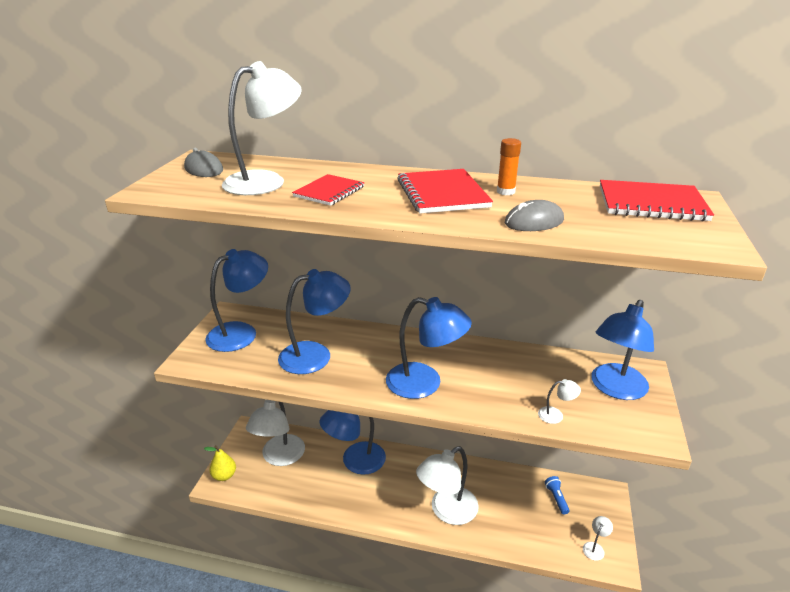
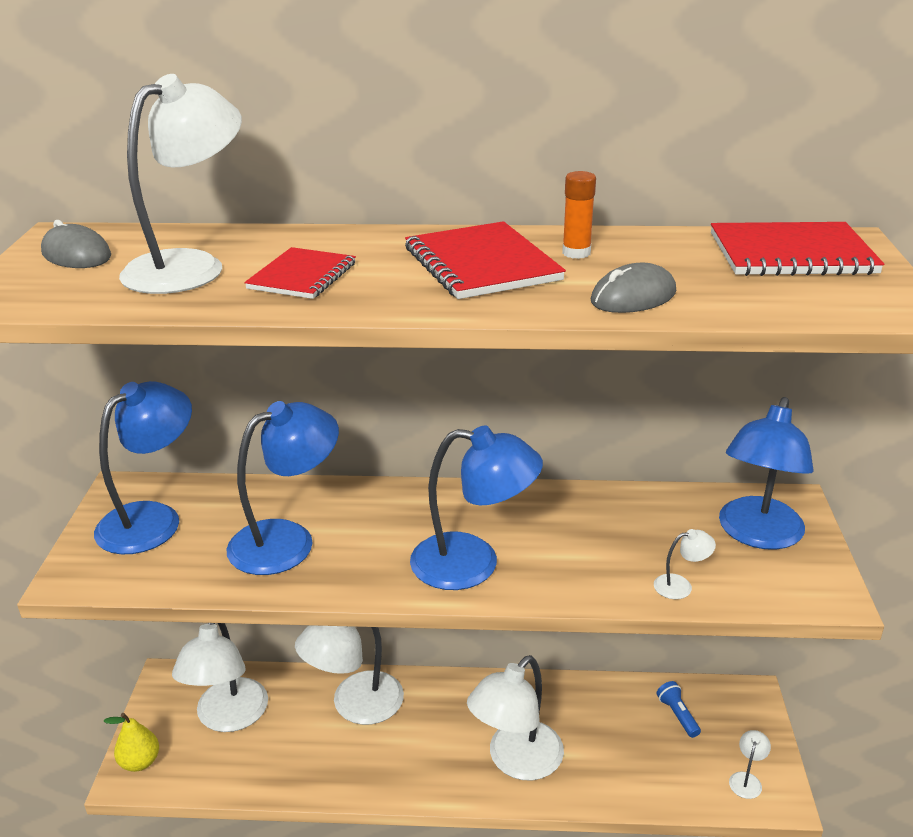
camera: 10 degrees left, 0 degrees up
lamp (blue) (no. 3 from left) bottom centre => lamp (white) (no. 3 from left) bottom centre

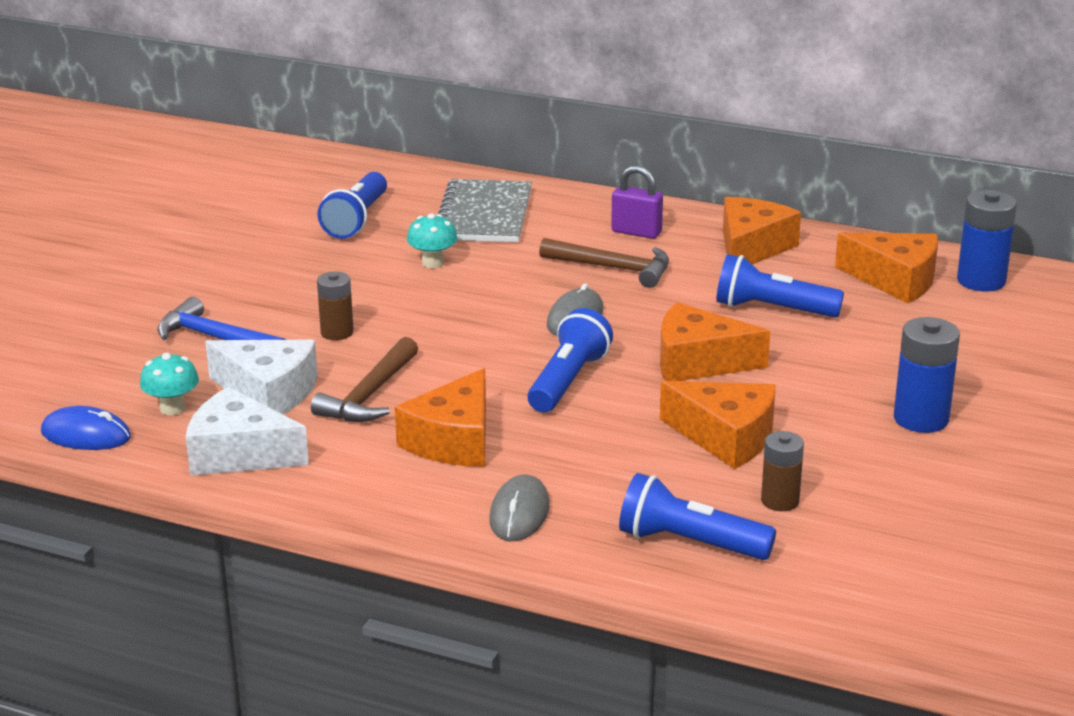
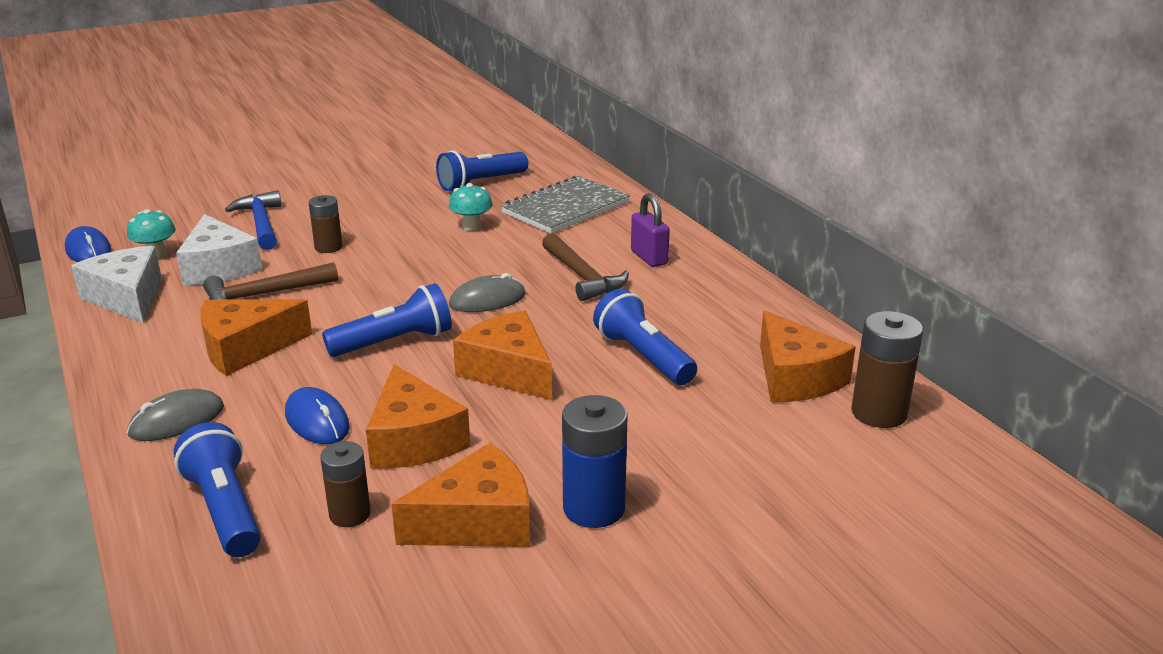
camera: 40 degrees right, 0 degrees up
battery (blue) (no. 2 from left) middle right => battery (brown) (no. 3 from left) middle right
cheese (orange) (no. 4 from left in the first image) top right => cheese (orange) (no. 3 from left) bottom centre, relocated
nothing => mouse (blue) (no. 2 from left) middle left

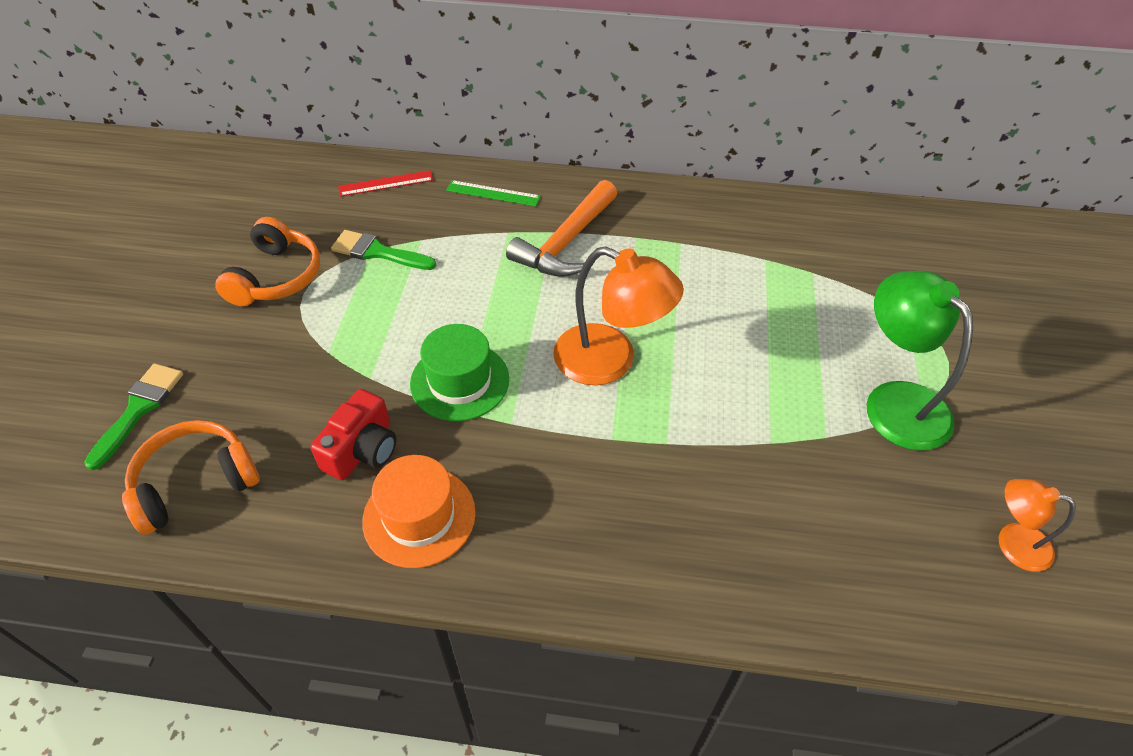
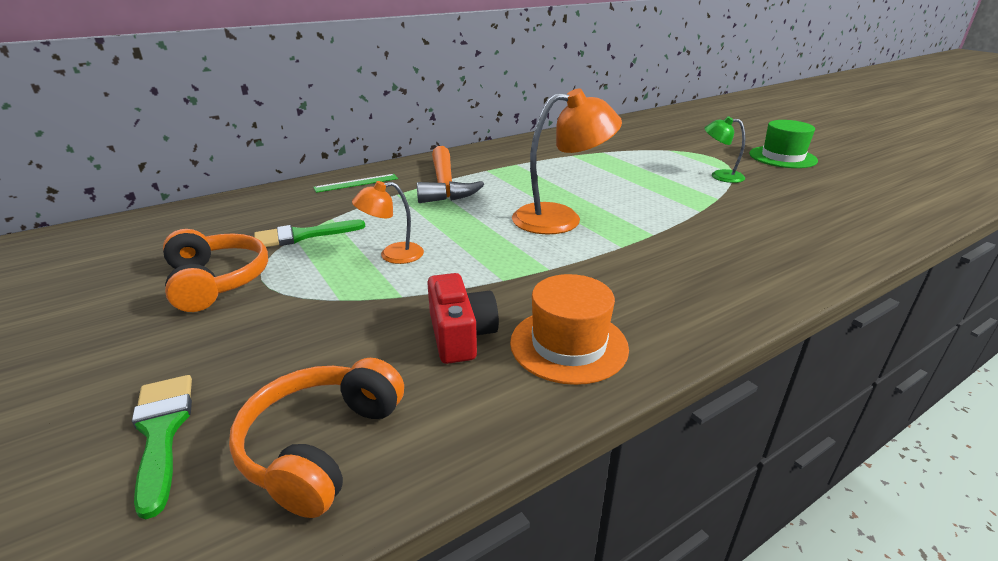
camera: 40 degrees left, 20 degrees down
ruler (red) top centre => nothing
lamp (green) middle right => lamp (green) top right, x0.56
hat (green) centre => hat (green) top right, relocated
lamp (orange) (no. 2 from left in the first image) bottom right => lamp (orange) (no. 1 from left) centre, relocated

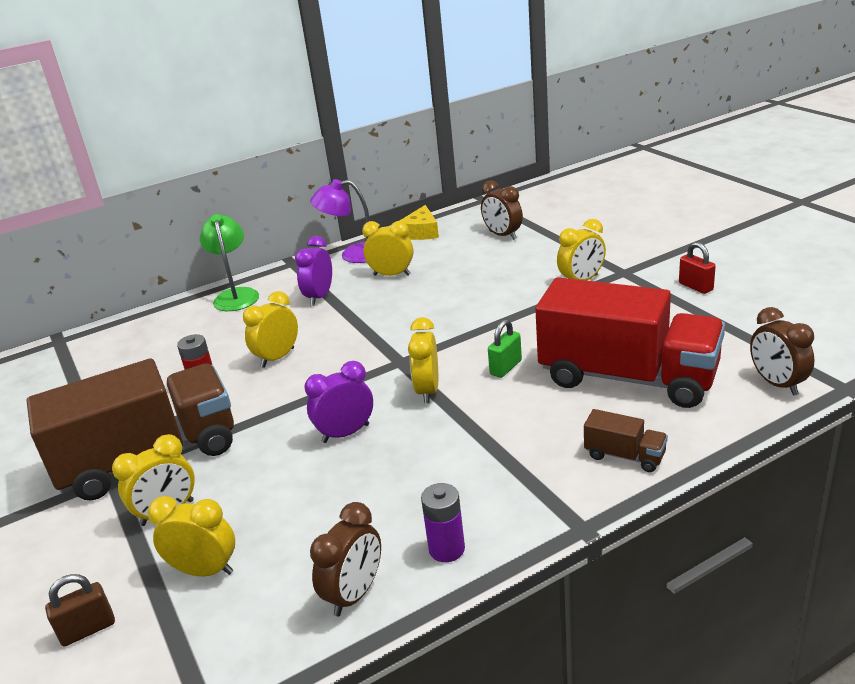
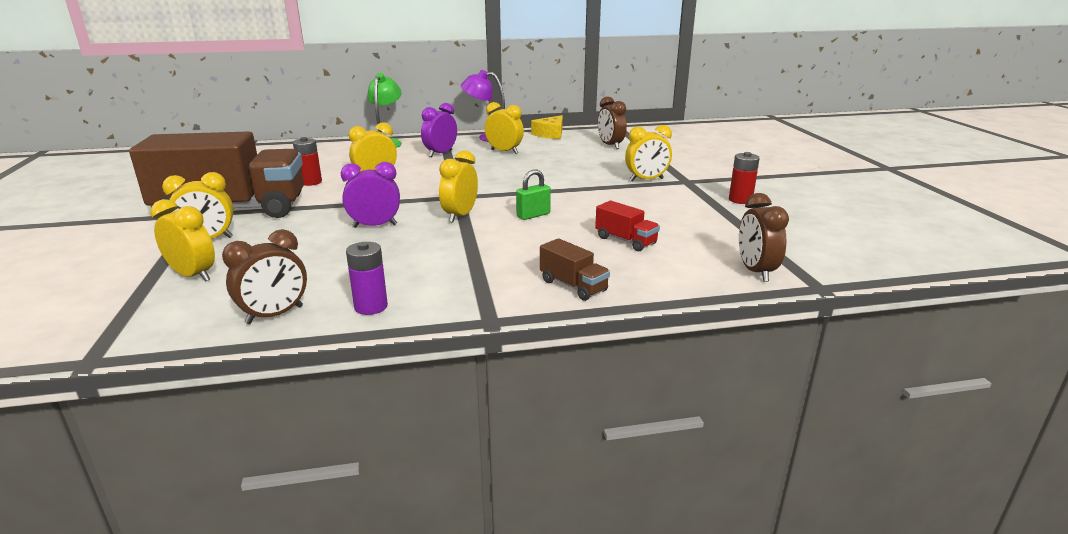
camera: 15 degrees right, 5 degrees down
padlock (red) middle right => battery (red) (no. 2 from left) middle right
truck (red) middle right => truck (red) centre, x0.40
padlock (brown) bottom left => nothing

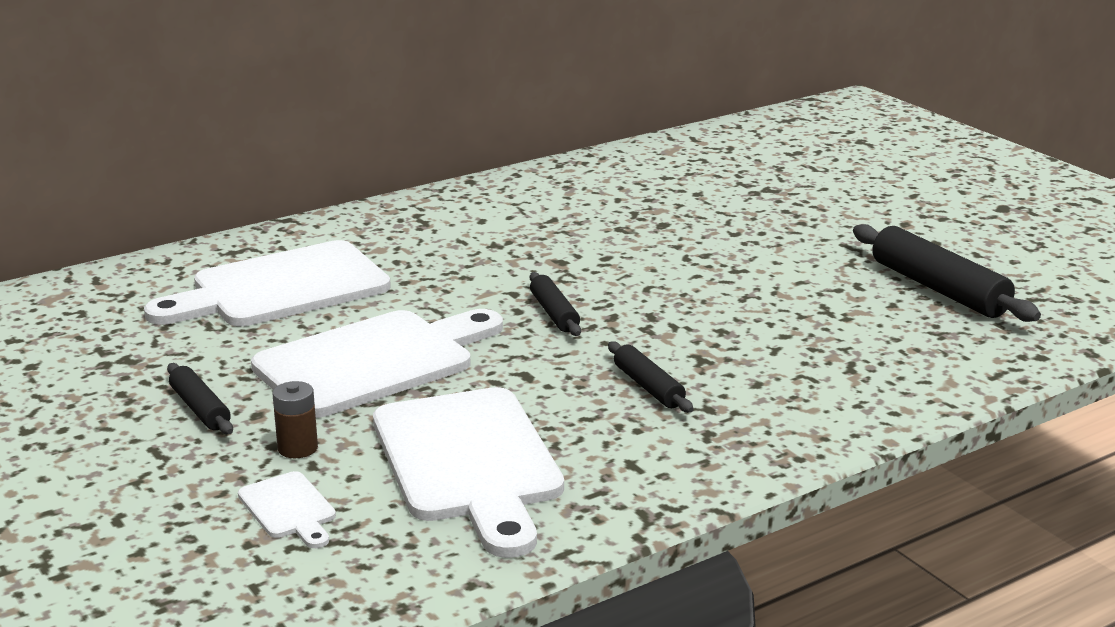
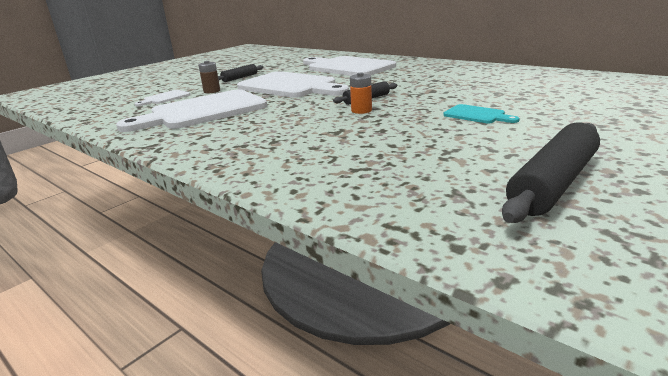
camera: 75 degrees right, 0 degrees up
rolling pin (black) (no. 3 from left) centre => nothing
nothing => battery (orange) top centre
nothing => cutting board (turquoise) top right

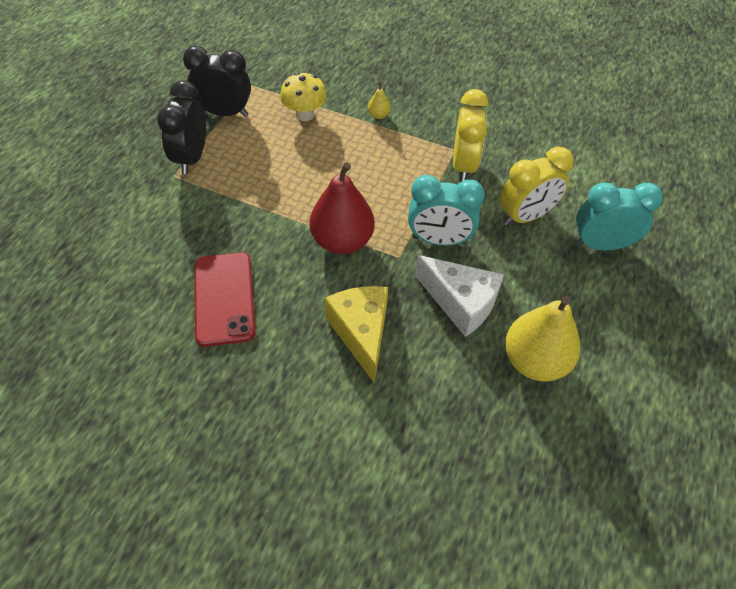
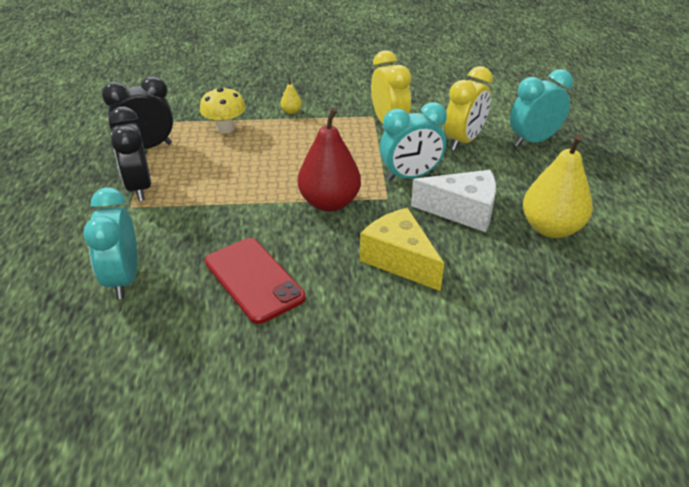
camera: 25 degrees left, 15 degrees down
nothing => clock (turquoise) (no. 1 from left) middle left

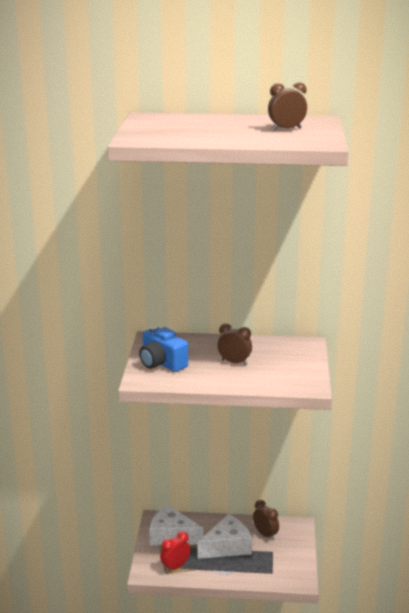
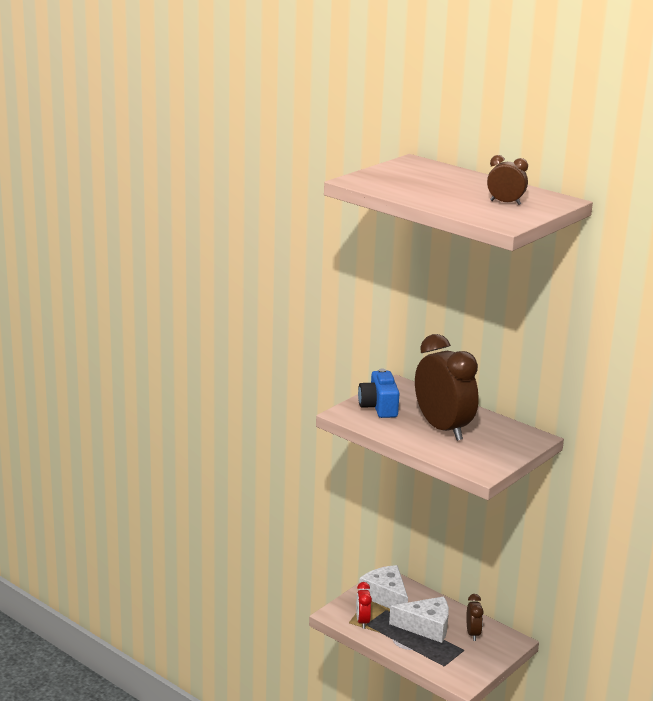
camera: 35 degrees right, 0 degrees up
clock (brown) (no. 1 from left) centre => clock (brown) (no. 1 from left) middle right, x2.17
clock (red) bottom centre, 90 degrees counterclockwise

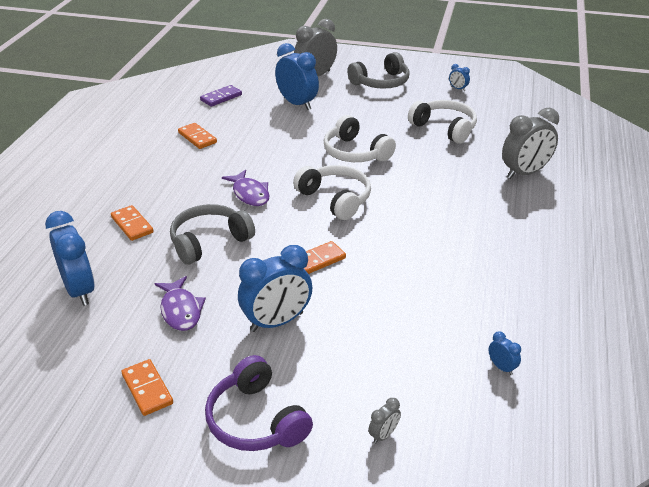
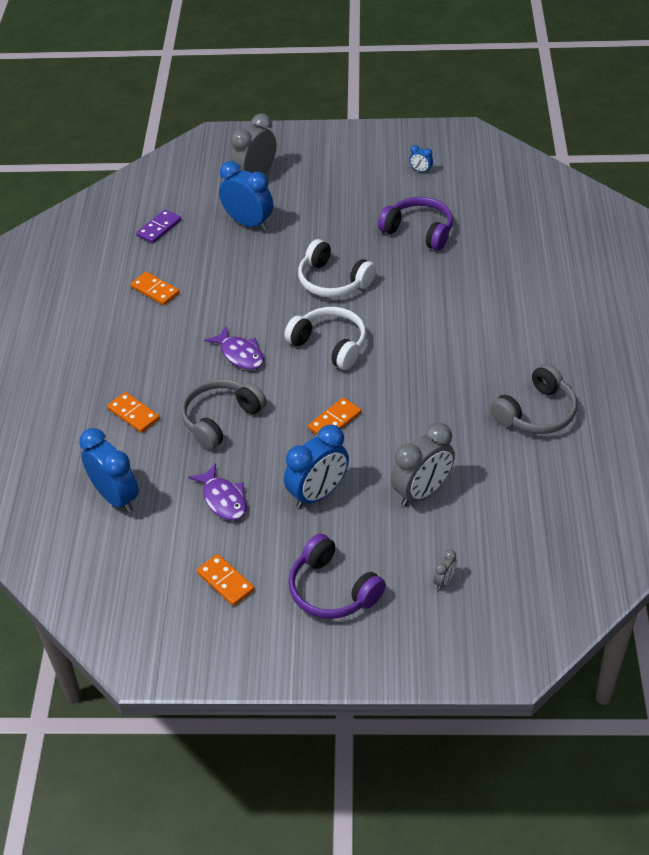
camera: 10 degrees left, 10 degrees up
headphones (grey) (no. 2 from left) top centre => headphones (grey) (no. 2 from left) middle right, relocated
headphones (white) (no. 3 from left) top right => headphones (purple) (no. 2 from left) top centre
clock (grey) (no. 3 from left in the first image) top right => clock (grey) (no. 2 from left) centre, relocated
clock (blue) (no. 5 from left) bottom right => nothing

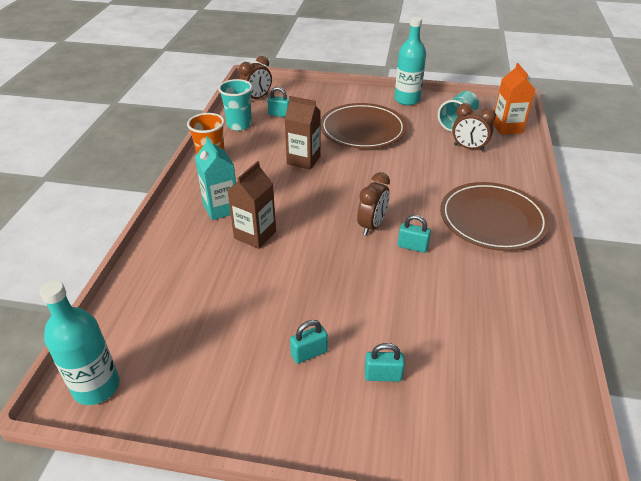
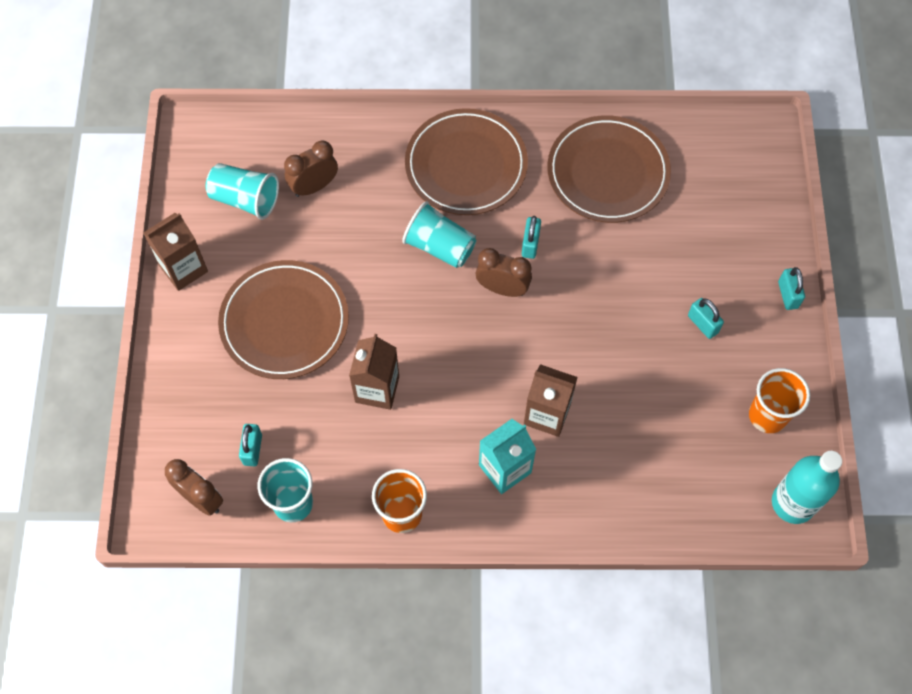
camera: 100 degrees left, 25 degrees up
bottle (turquoise) (no. 2 from left) top centre => carton (brown) (no. 1 from left) middle left
carton (orange) top right => nothing
clock (brown) (no. 3 from left in the first image) top right => clock (brown) (no. 2 from left) top centre, 135 degrees counterclockwise
padlock (turquoise) (no. 3 from left in the first image) bottom centre => padlock (turquoise) (no. 4 from left) middle right, relocated
nothing => plate (brown) (no. 3 from left) top right
nothing => cup (turquoise) (no. 3 from left) centre
nothing => cup (orange) (no. 2 from left) middle right

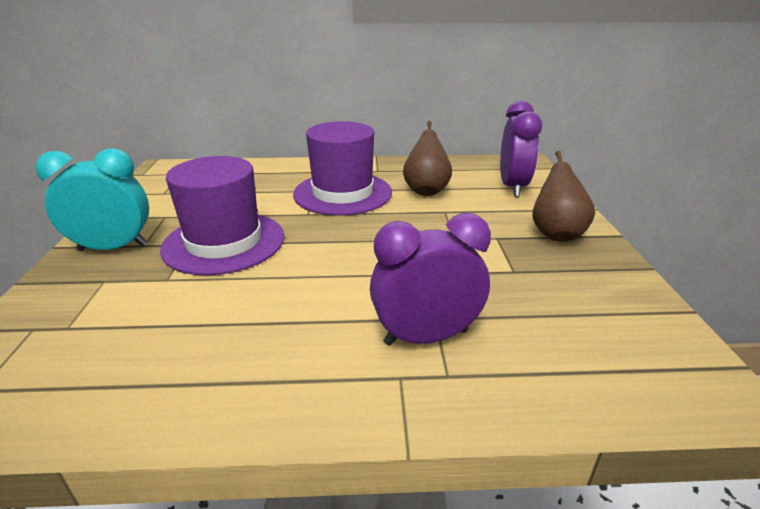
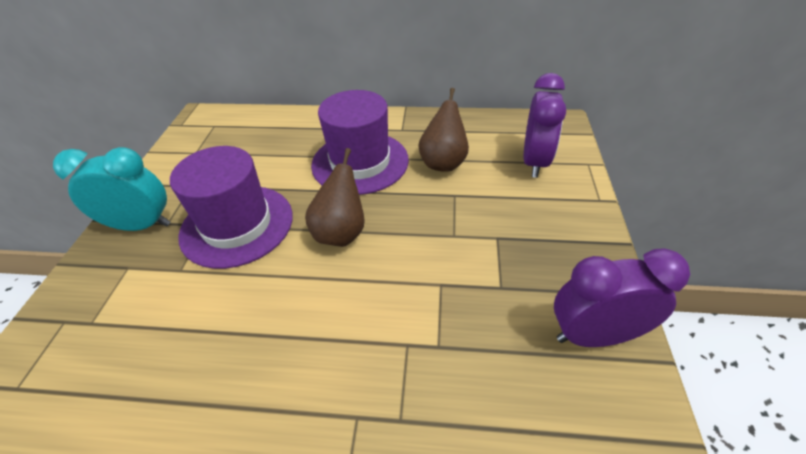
camera: 10 degrees right, 15 degrees up
pear (brown) (no. 2 from left in the first image) middle right => pear (brown) (no. 1 from left) centre, relocated
clock (purple) (no. 1 from left in the first image) centre => clock (purple) (no. 2 from left) middle right, relocated

